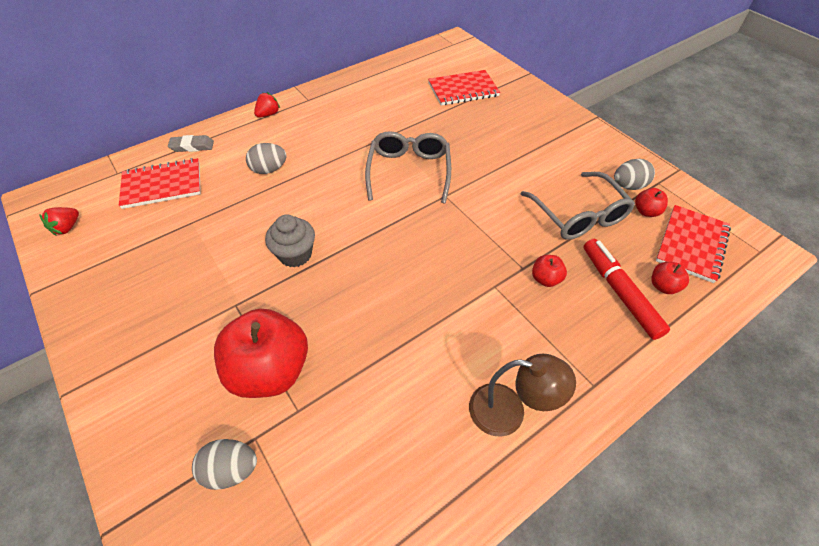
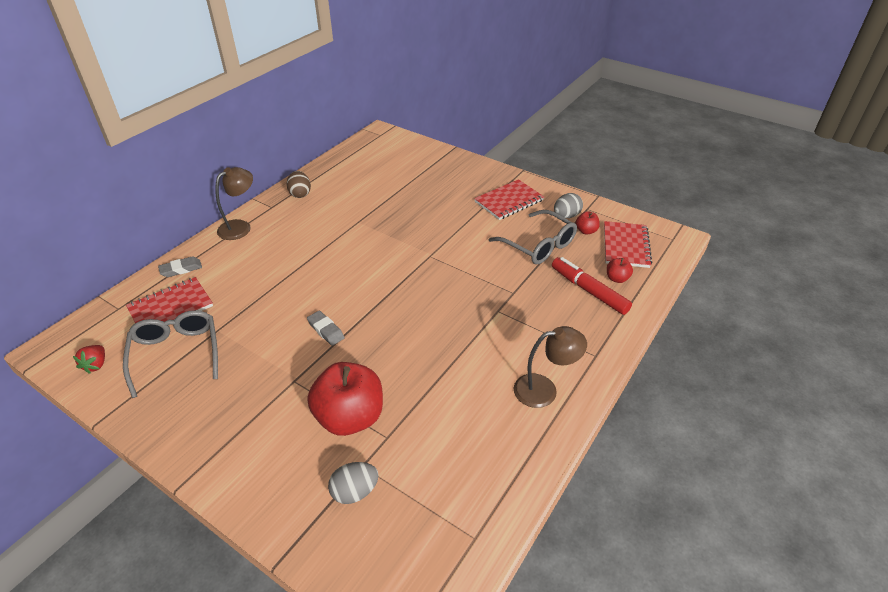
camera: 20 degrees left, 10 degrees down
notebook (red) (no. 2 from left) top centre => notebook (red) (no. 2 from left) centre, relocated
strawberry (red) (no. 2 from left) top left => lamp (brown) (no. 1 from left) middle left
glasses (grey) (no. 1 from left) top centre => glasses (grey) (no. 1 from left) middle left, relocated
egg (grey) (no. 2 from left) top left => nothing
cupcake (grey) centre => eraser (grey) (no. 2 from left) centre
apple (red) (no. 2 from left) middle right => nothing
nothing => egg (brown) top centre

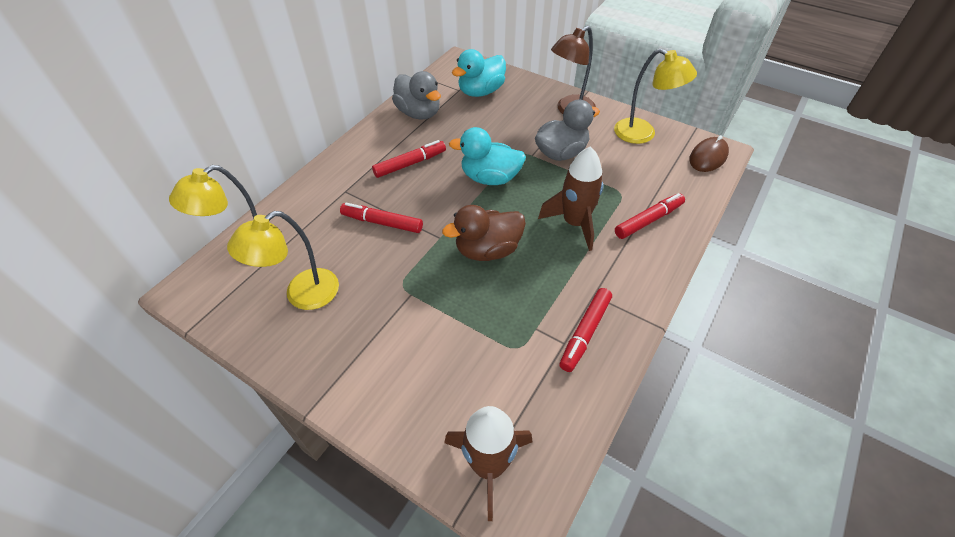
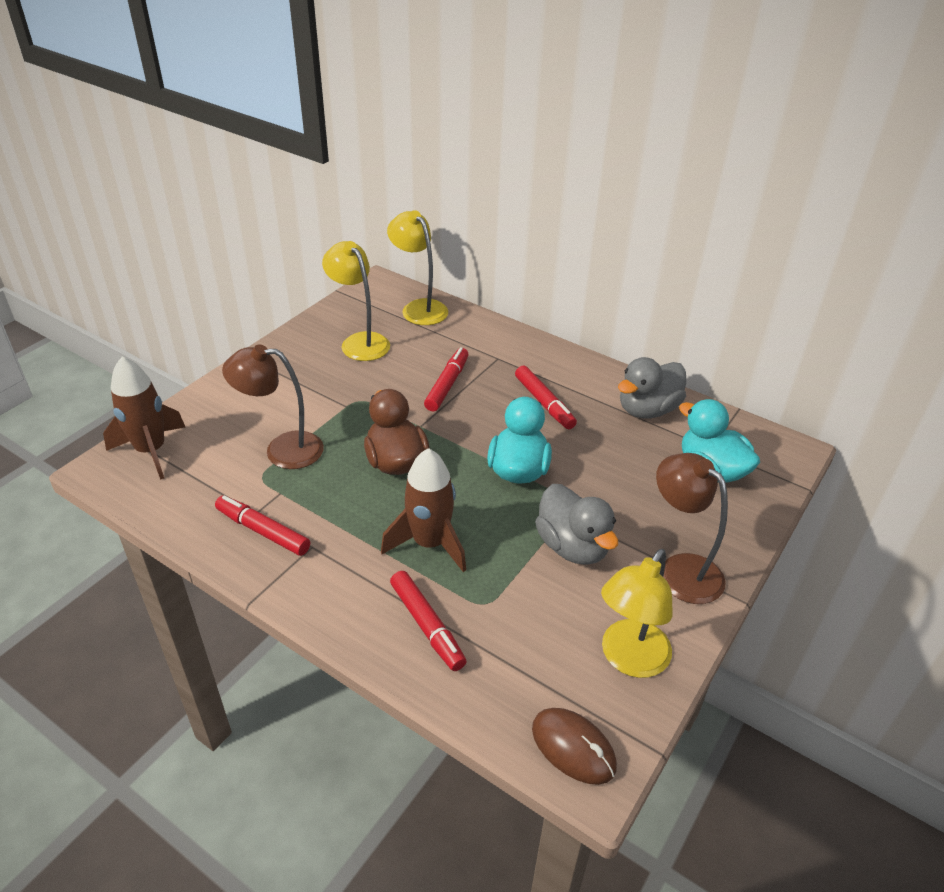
camera: 90 degrees right, 10 degrees down
nothing => lamp (brown) (no. 1 from left) middle left

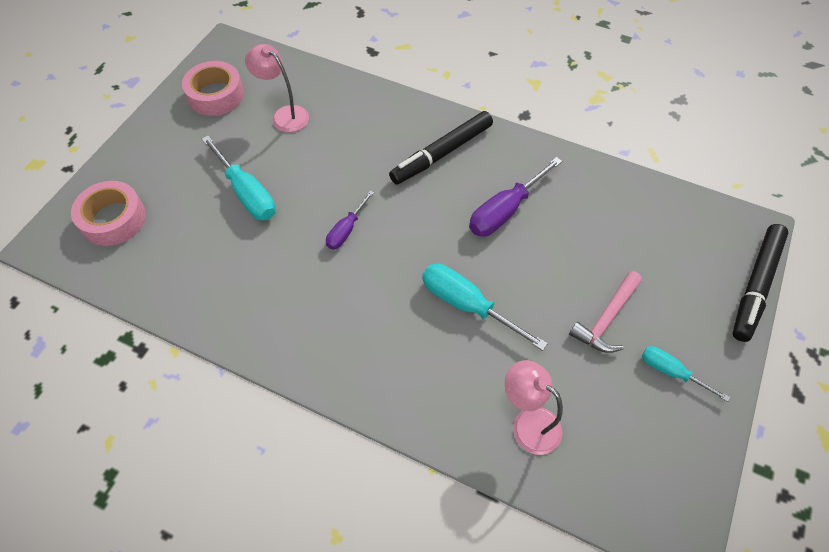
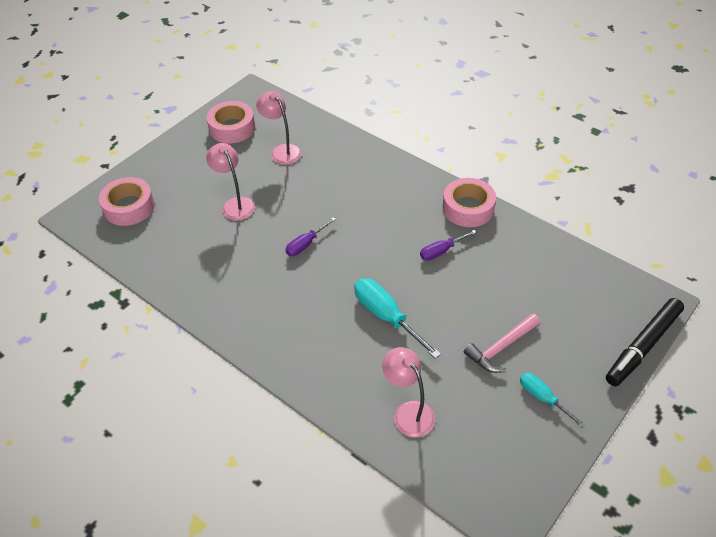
camera: 15 degrees right, 10 degrees down
marker (black) (no. 1 from left) top centre => nothing
screwdriver (turquoise) (no. 1 from left) top left => lamp (pink) (no. 1 from left) middle left
screwdriver (purple) (no. 2 from left) centre, x0.60
nothing => tape (pink) (no. 3 from left) centre

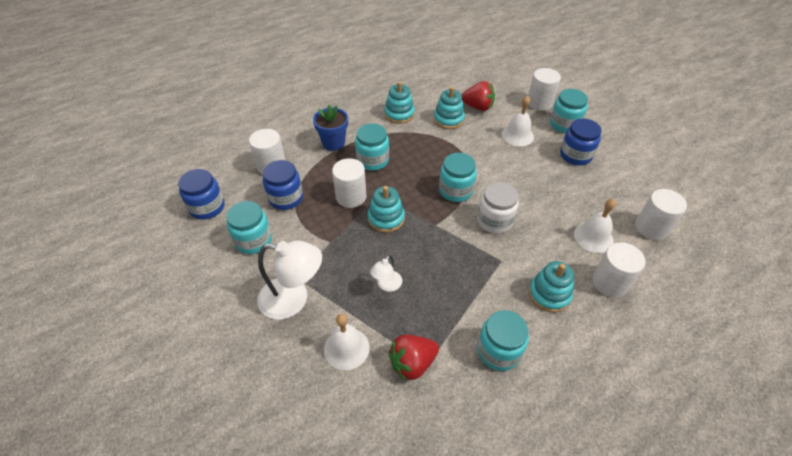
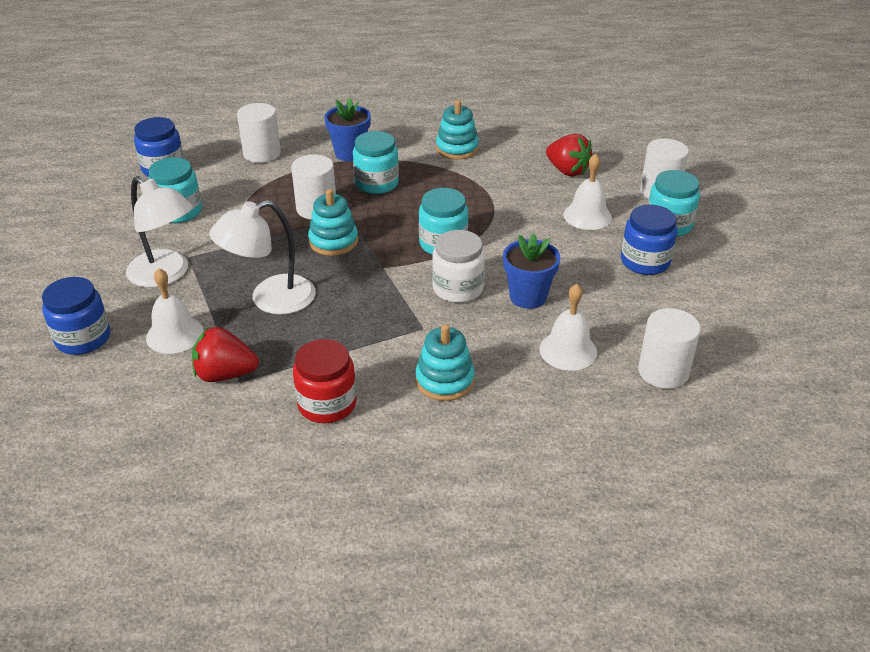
camera: 30 degrees right, 10 degrees down
stacking toy (turquoise) (no. 3 from left) top centre => nothing
jar (blue) (no. 2 from left in the first image) centre => jar (blue) (no. 1 from left) middle left, relocated
cylinder (white) (no. 4 from left) middle right => nothing
lamp (white) (no. 2 from left) centre => lamp (white) (no. 2 from left) middle left, x1.94
jar (turquoise) (no. 4 from left) bottom centre => jar (red) centre
nothing => flower pot (blue) (no. 2 from left) centre

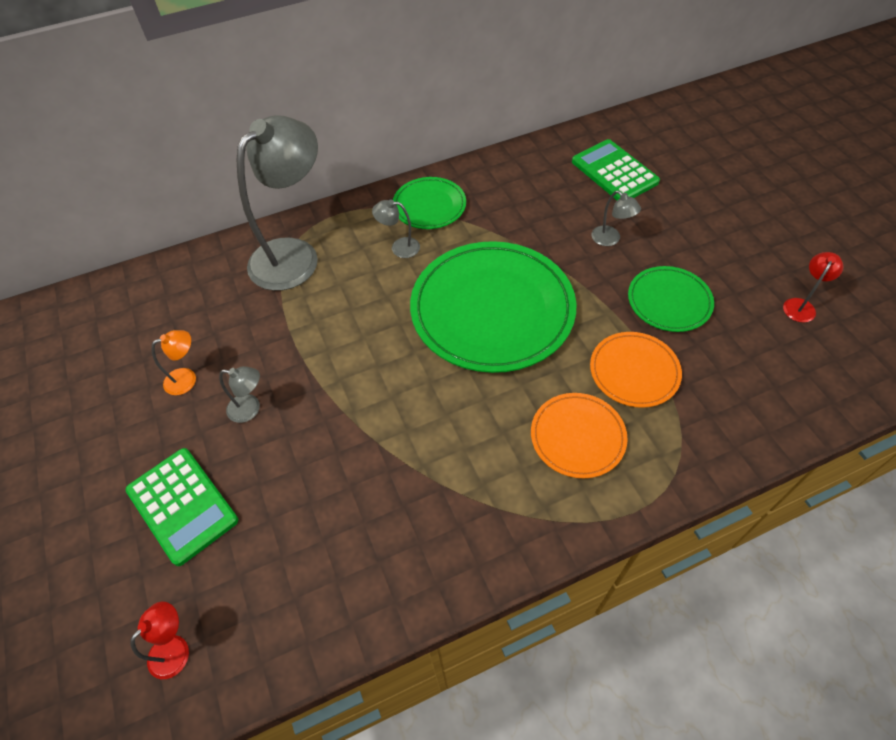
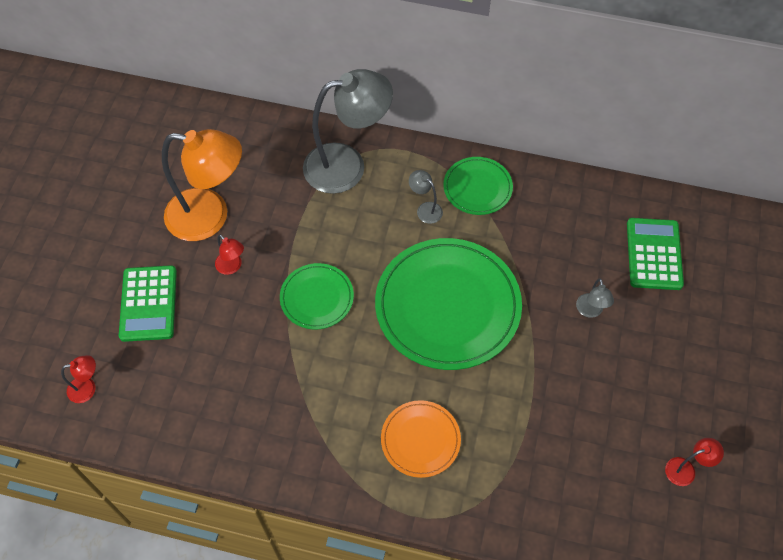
camera: 35 degrees right, 5 degrees up
plate (green) (no. 3 from left in the first image) middle right => plate (green) (no. 1 from left) centre, relocated
lamp (orange) middle left => lamp (orange) top left, x2.44
plate (orange) (no. 2 from left) middle right => nothing
lamp (grey) (no. 1 from left) middle left => lamp (red) (no. 2 from left) middle left

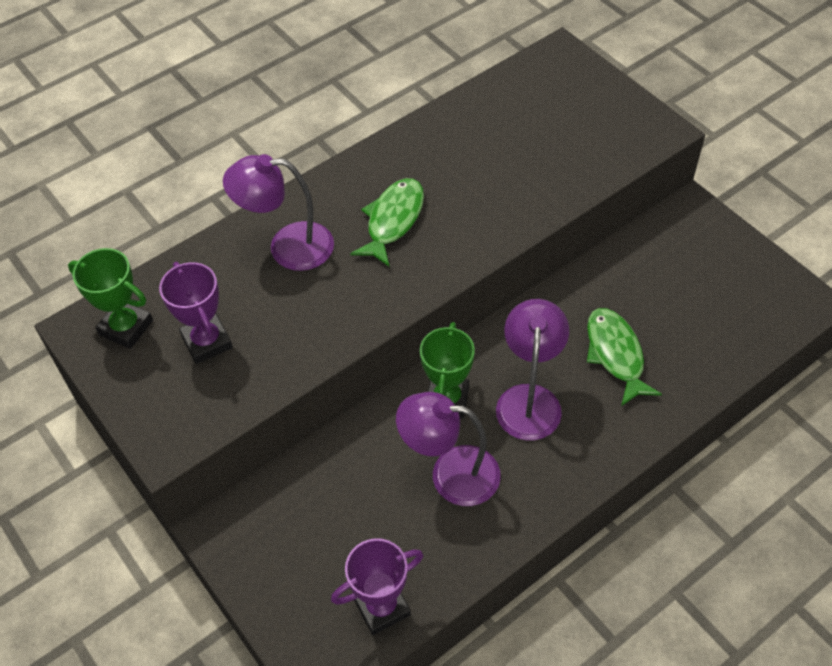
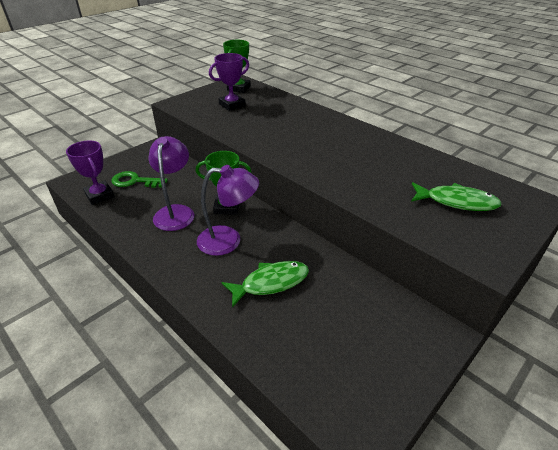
camera: 80 degrees right, 15 degrees down
lamp (purple) (no. 1 from left) top centre => nothing
fish (green) (no. 1 from left in the first image) centre => fish (green) (no. 2 from left) middle right, relocated
nothing => key (green) middle left

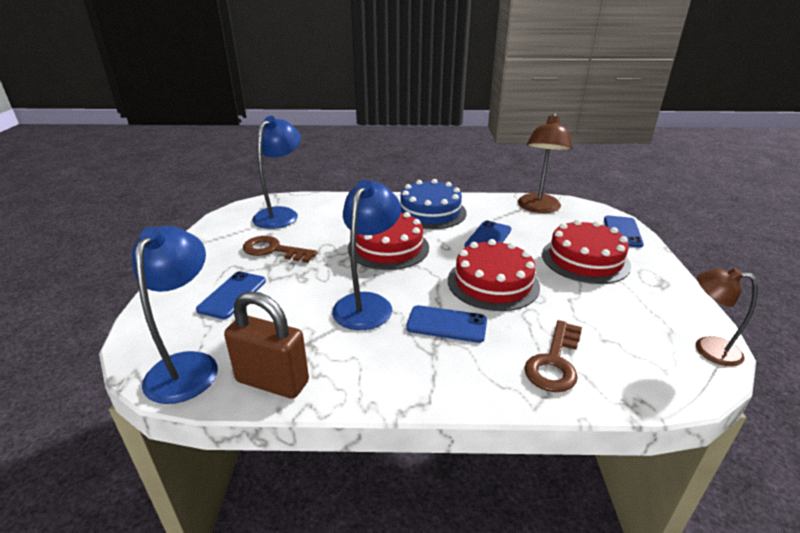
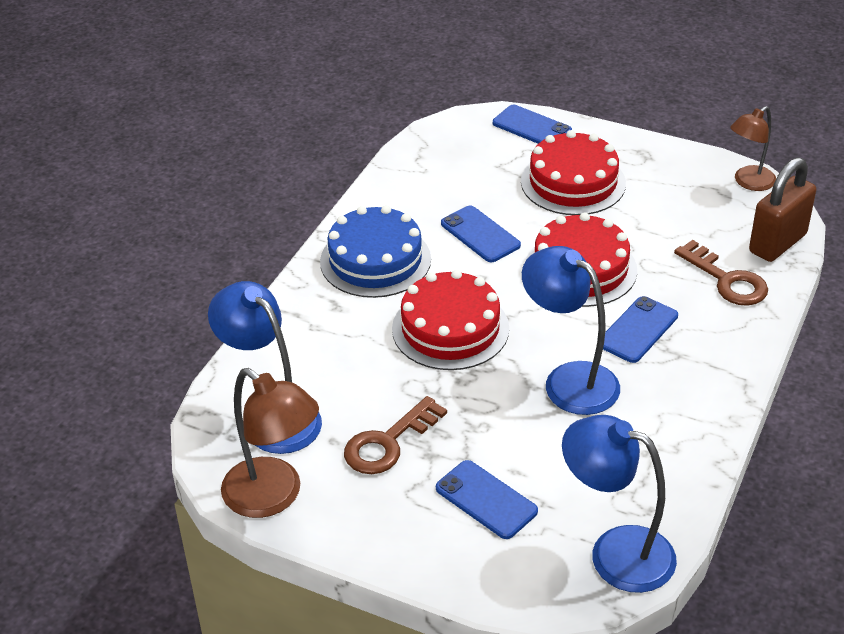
camera: 65 degrees left, 10 degrees up
lamp (brown) (no. 1 from left) top right => lamp (brown) (no. 1 from left) bottom left, relocated
padlock (brown) middle left => padlock (brown) top right, relocated

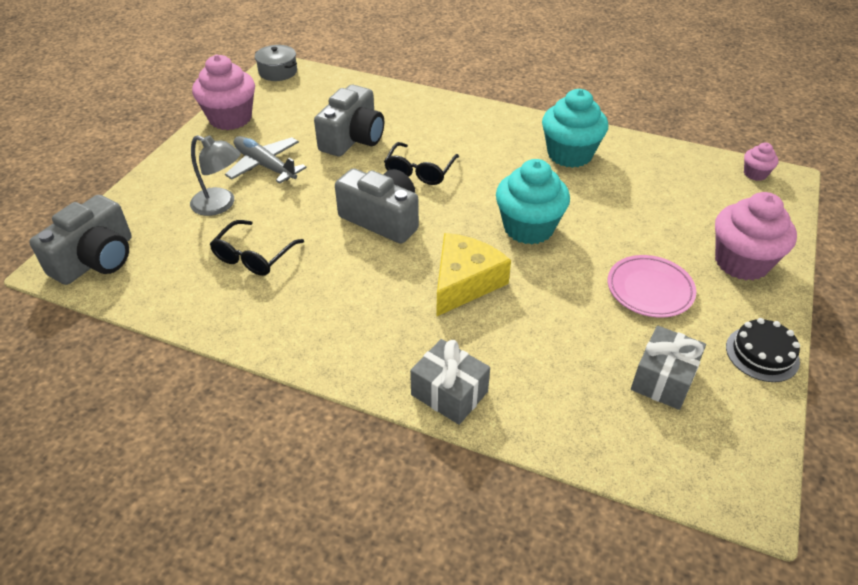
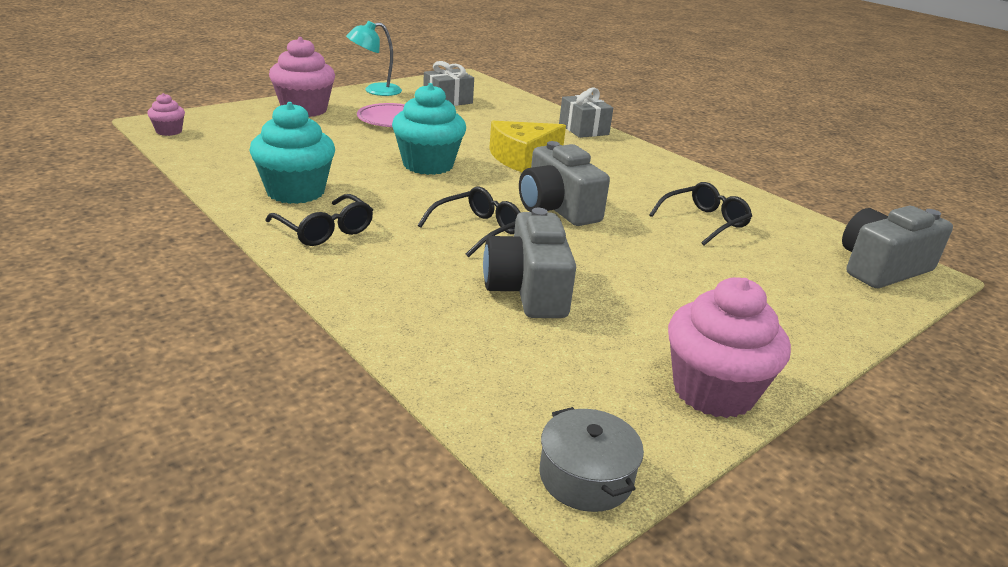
camera: 155 degrees left, 15 degrees down
camera (grey) (no. 2 from left in the first image) top centre => camera (grey) (no. 1 from left) centre, 60 degrees counterclockwise
lamp (grey) top left => nothing
plane (grey) top left => nothing
cake (black) middle right => lamp (turquoise) top centre
nothing => glasses (black) (no. 1 from left) middle left

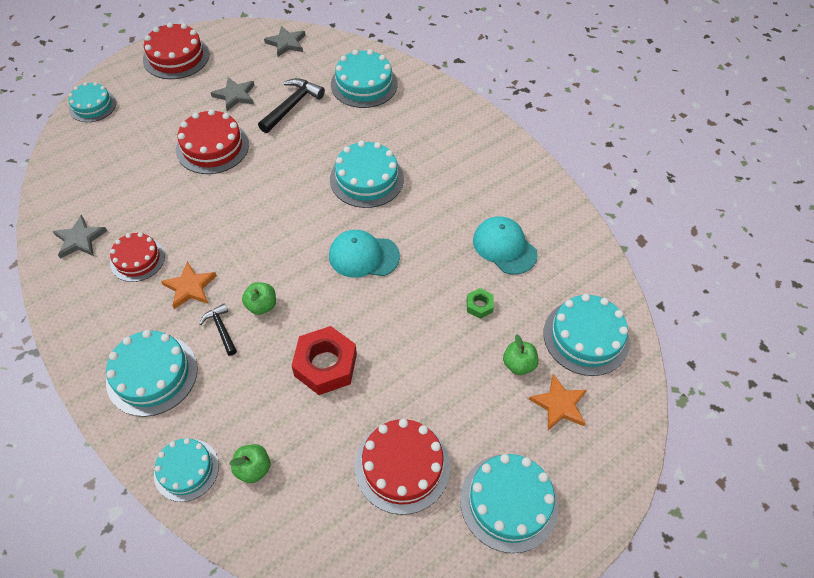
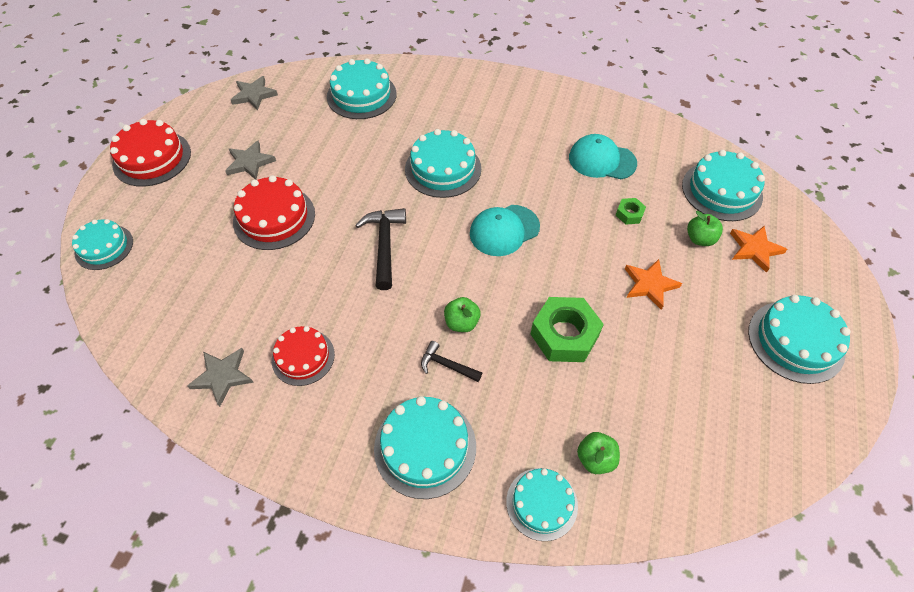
camera: 35 degrees left, 0 degrees up
hammer (black) (no. 2 from left in the first image) top centre => hammer (black) (no. 1 from left) centre, relocated
star (orange) (no. 1 from left) middle left => star (orange) (no. 1 from left) middle right, relocated
nut (red) centre => nut (green) (no. 1 from left) centre
cake (red) (no. 4 from left) bottom centre => nothing

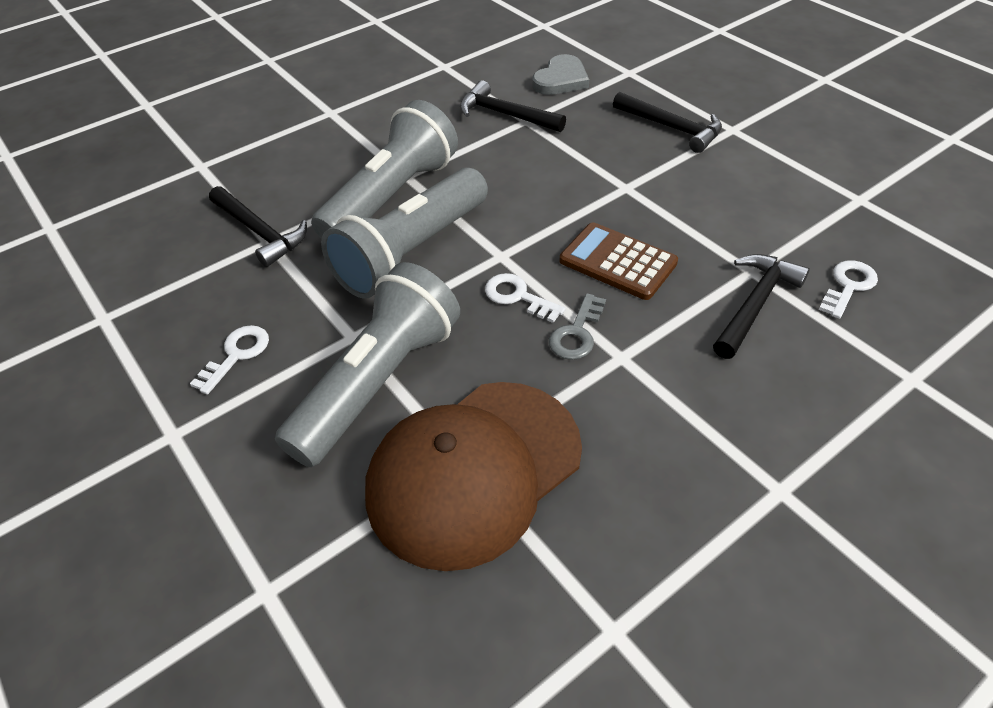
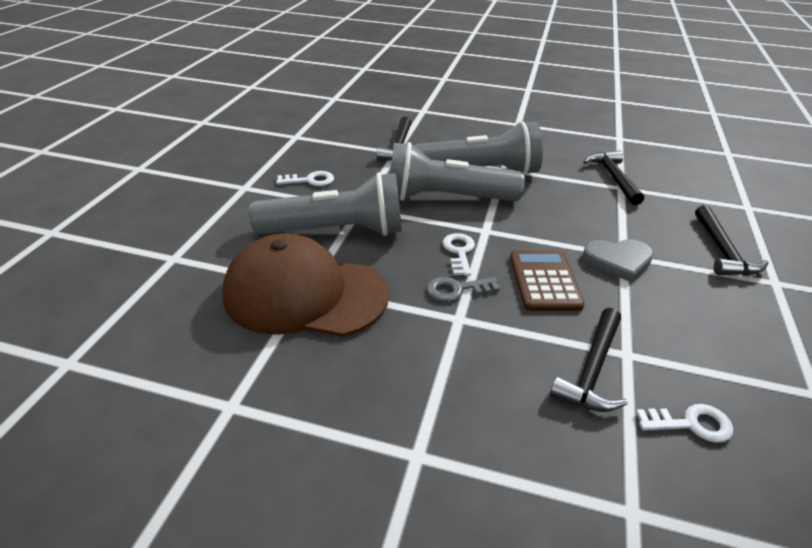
camera: 50 degrees right, 10 degrees down
heart (grey) top centre => heart (grey) middle right, relocated
hammer (black) (no. 4 from left in the first image) middle right => hammer (black) (no. 2 from left) middle right, 120 degrees clockwise

